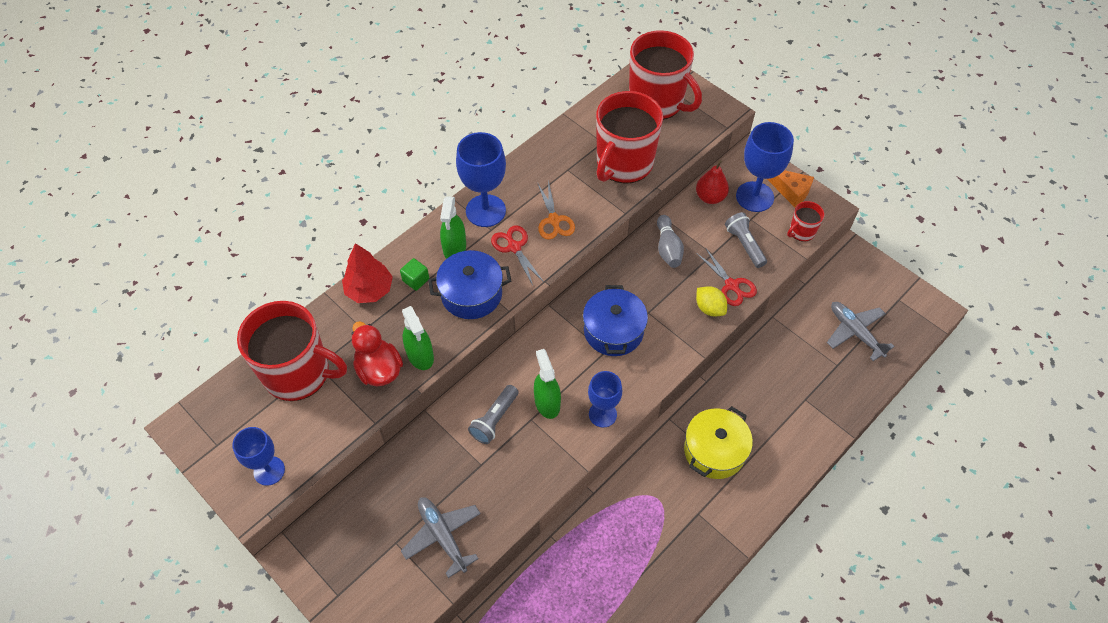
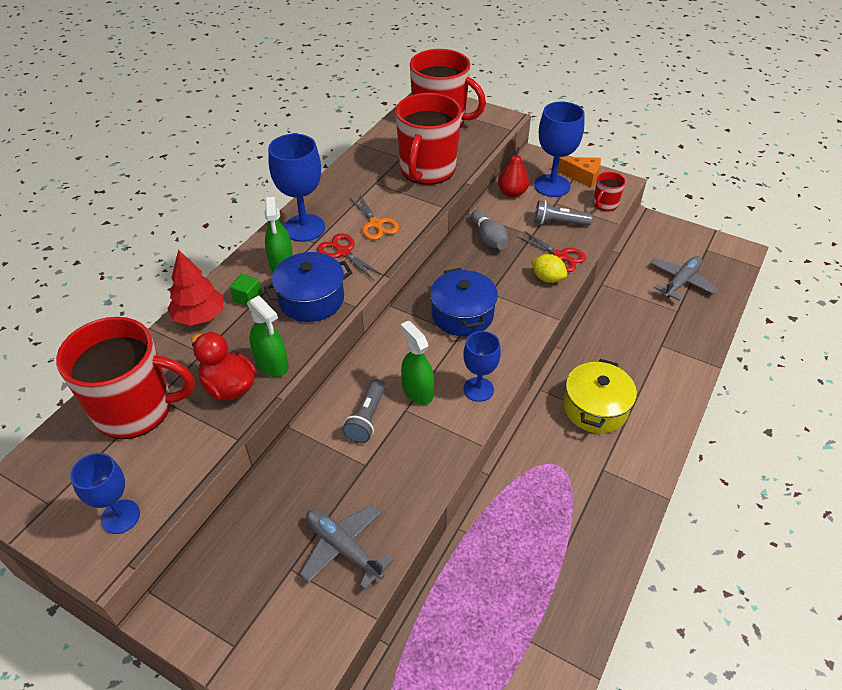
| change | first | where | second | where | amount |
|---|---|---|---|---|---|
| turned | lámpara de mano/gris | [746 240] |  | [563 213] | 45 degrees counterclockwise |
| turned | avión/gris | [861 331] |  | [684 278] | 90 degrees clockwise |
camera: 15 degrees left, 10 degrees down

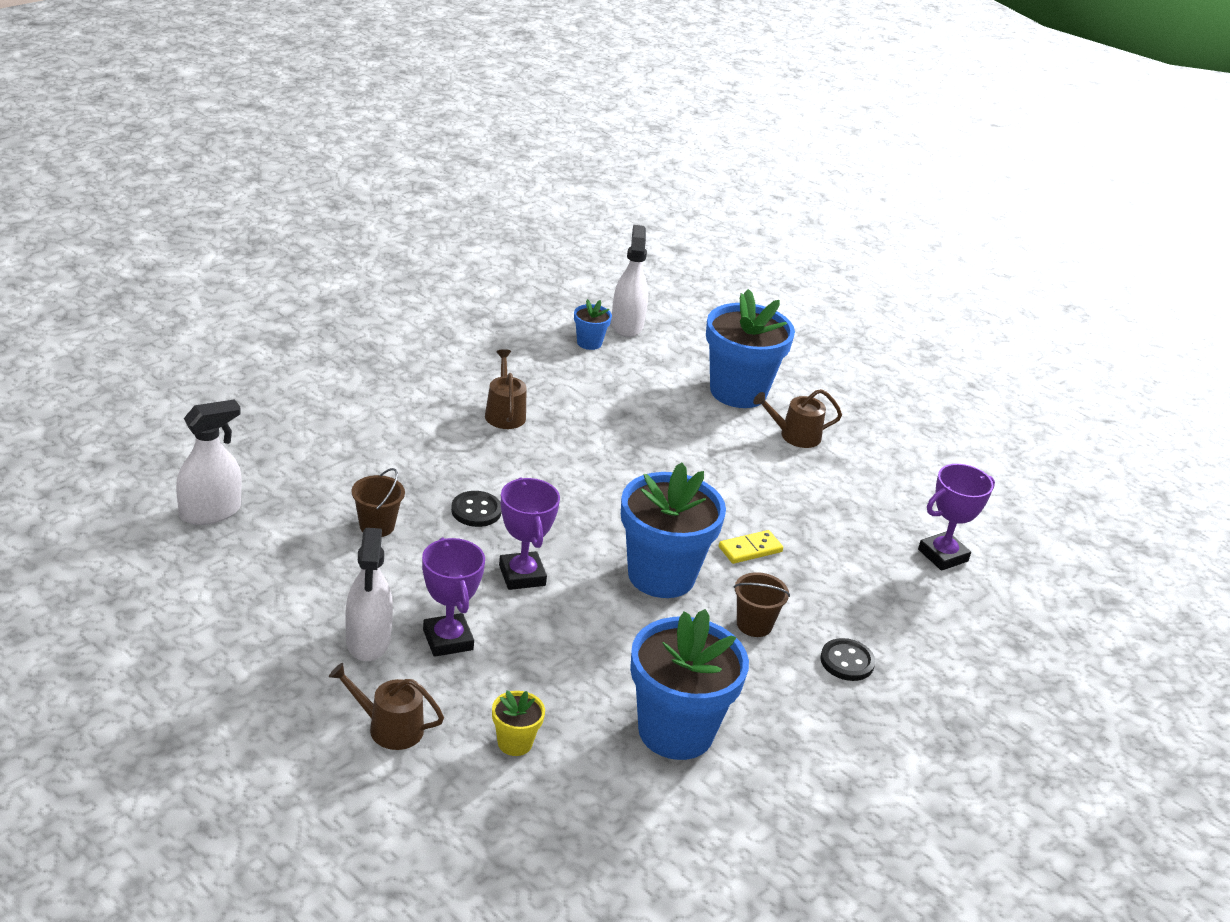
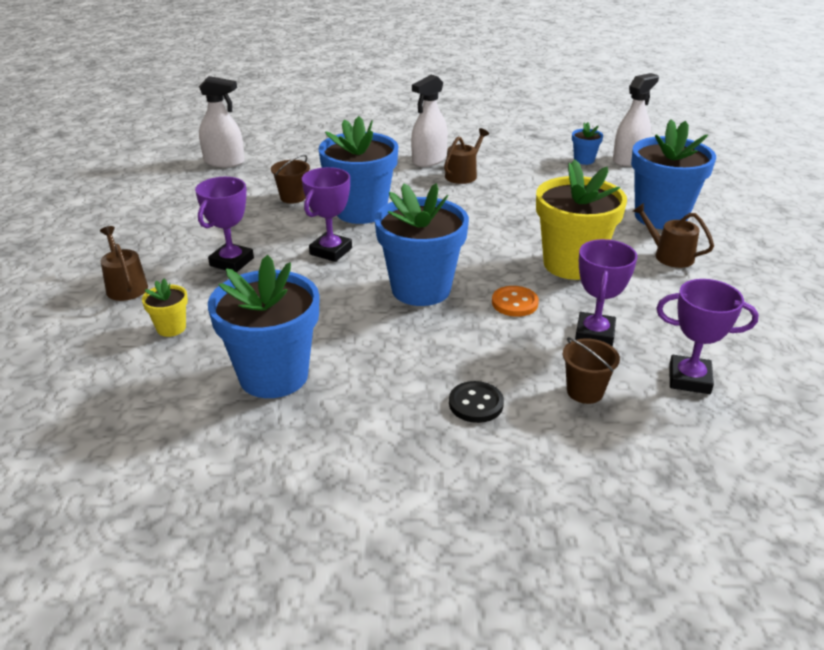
| change | first | where | second | where | amount |
|---|---|---|---|---|---|
| added |  |  | maceta/amarillo | [581 219] |  |
| added |  |  | trofeo/morado | [606 292] |  |
| moved | pulverizador/blanco | [369 594] |  | [429 121] |  |
| moved | balde/marrón | [762 604] |  | [591 370] |  |
| replaced | botón/negro | [476 509] | maceta/azul | [358 170] |  |
| replaced | ficha de dominó/amarillo | [751 547] | botón/naranja | [515 301] |  |
camera: 50 degrees right, 0 degrees up

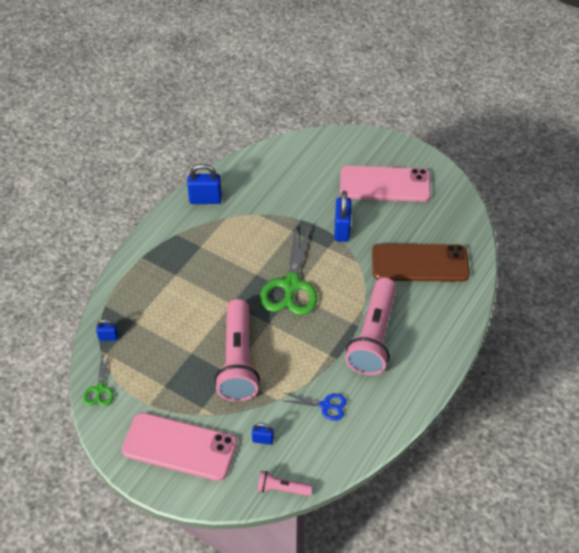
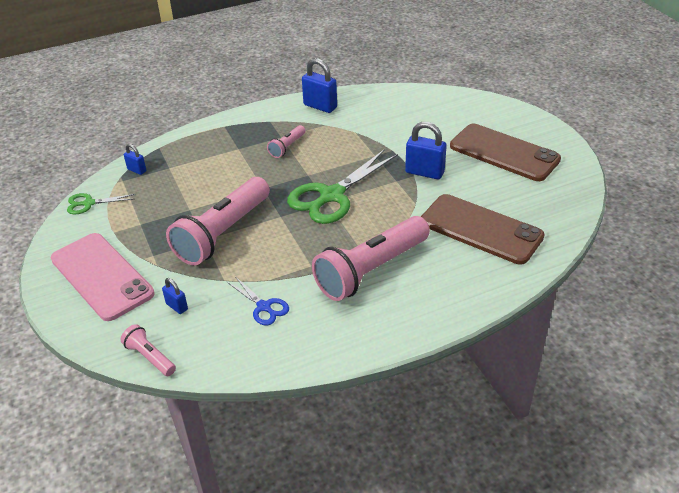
| change | first | where | second | where | amount |
|---|---|---|---|---|---|
| added |  |  | lámpara de mano/rosa | [286 141] |  |
| recoloured | móvil/rosa | [385 184] | móvil/marrón | [505 152] |  |
| turned | tijeras/verde | [98 379] |  | [101 203] | 45 degrees clockwise |
| turned | candado/azul | [343 216] |  | [426 150] | 75 degrees clockwise |
camera: 35 degrees right, 10 degrees down

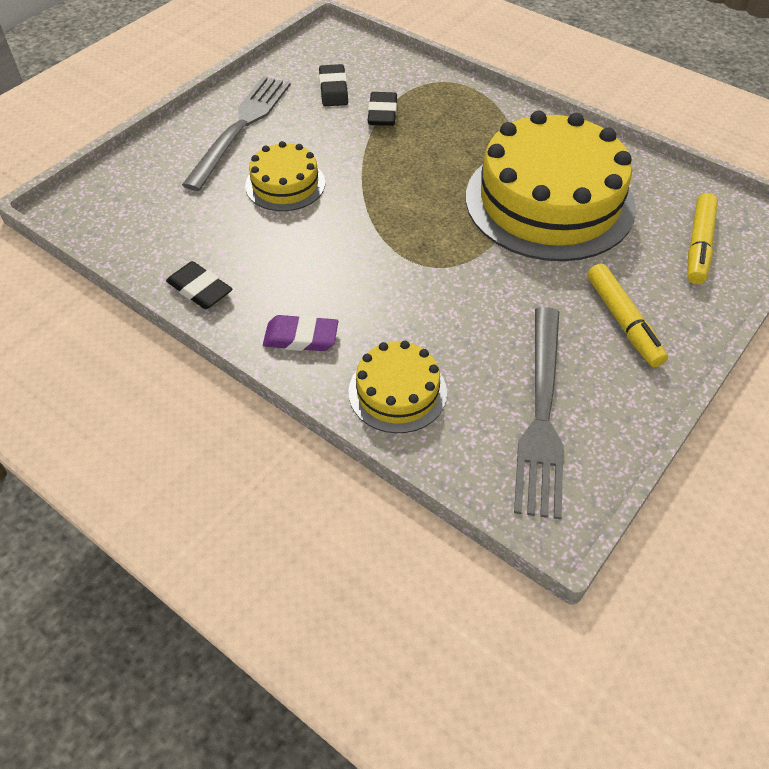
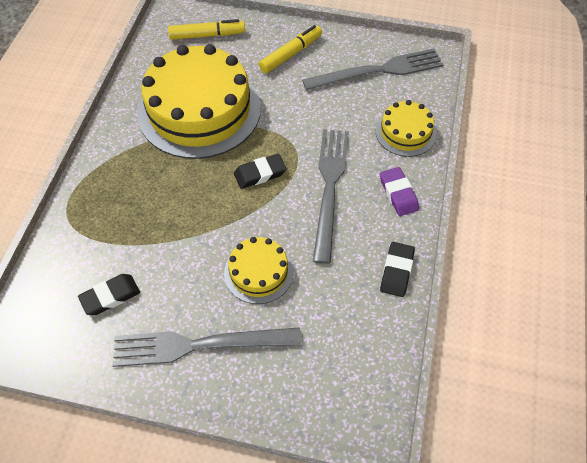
| change | first | where | second | where | amount |
|---|---|---|---|---|---|
| added |  |  | tenedor/gris | [331 196] |  |
| moved | goma de borrar/negro | [382 109] |  | [260 171] |  |
camera: 115 degrees left, 5 degrees up

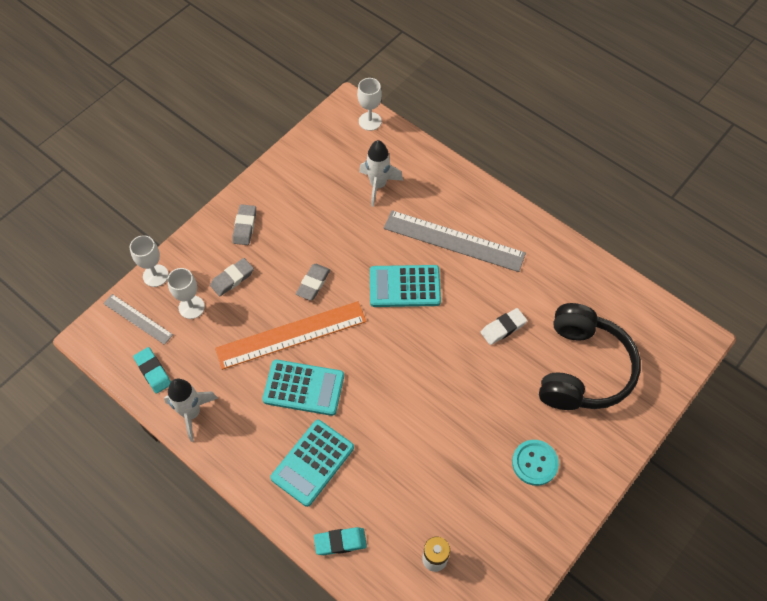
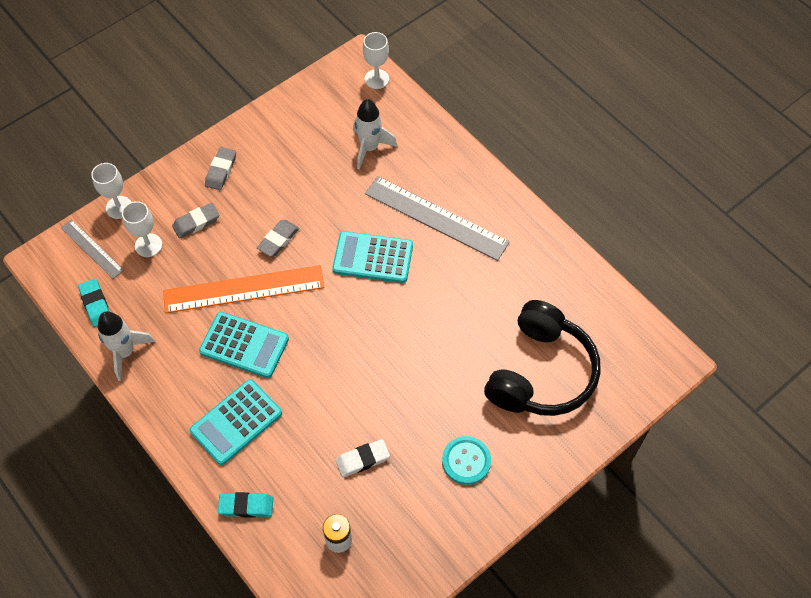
| change | first | where | second | where | amount |
|---|---|---|---|---|---|
| moved | goma de borrar/blanco | [504 326] |  | [363 458] |  |
camera: 10 degrees right, 0 degrees up

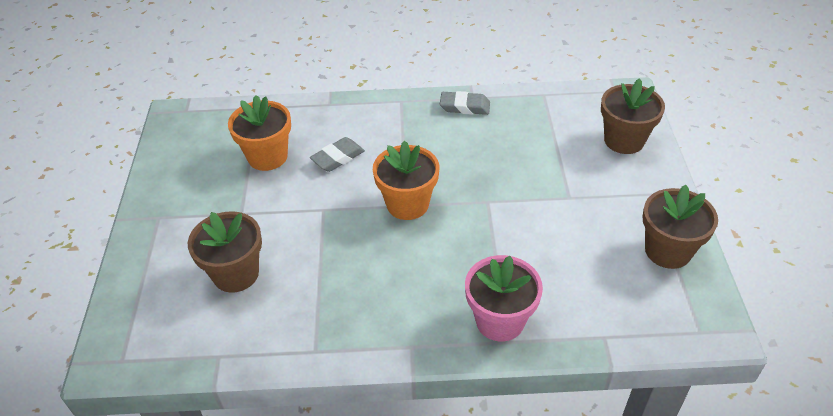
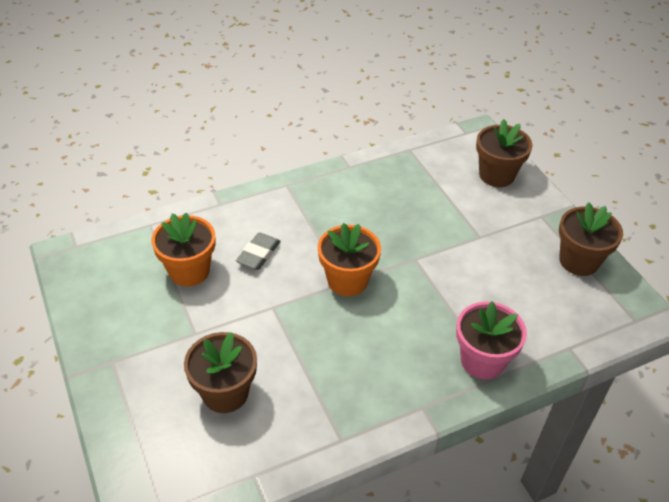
| change | first | where | second | where | amount |
|---|---|---|---|---|---|
| removed | goma de borrar/gris | [465 103] |  |  |  |
camera: 25 degrees left, 0 degrees up

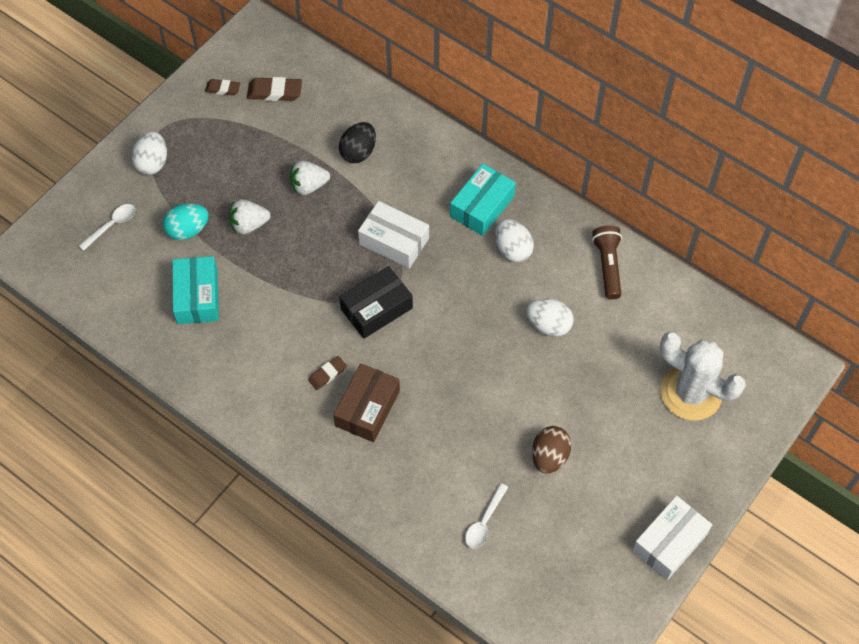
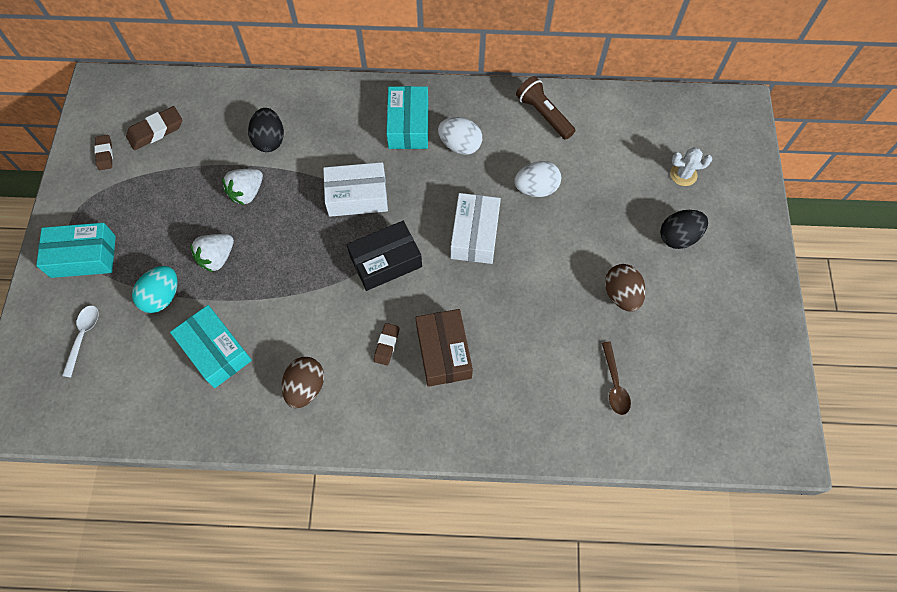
| change | first | where | second | where | amount |
|---|---|---|---|---|---|
| added |  |  | huevo/marrón | [303 382] |  |
| added |  |  | huevo/negro | [684 229] |  |
| moved | caja/blanco | [672 538] |  | [476 228] |  |
| replaced | huevo/blanco | [149 153] | caja/turquesa | [76 250] |  |
| recoloured | cuchara/blanco | [486 515] | cuchara/marrón | [616 378] |  |
| turned | goma de borrar/marrón | [223 87] |  | [103 152] | 75 degrees counterclockwise |
| turned | caja/negro | [376 302] |  | [384 256] | 45 degrees clockwise |
| resized | cactus/blanco | [703 376] |  | [691 166] | x0.47 |
camera: 35 degrees left, 5 degrees up

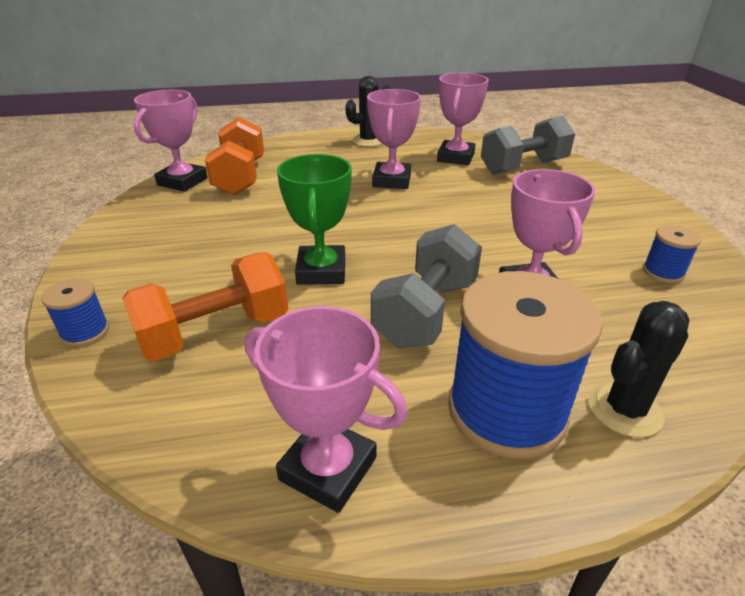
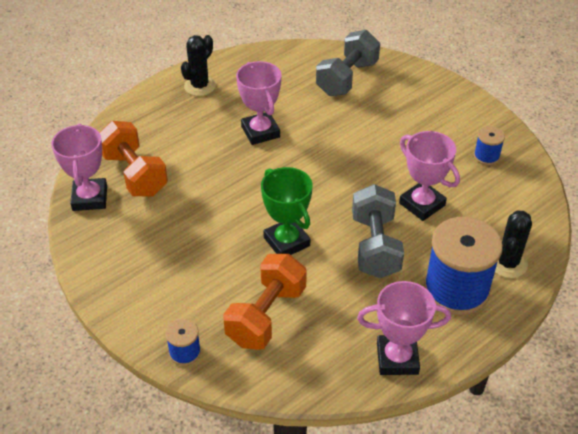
| change | first | where | second | where | amount |
|---|---|---|---|---|---|
| removed | trofeo/rosa | [463 119] |  |  |  |
camera: 30 degrees left, 10 degrees up

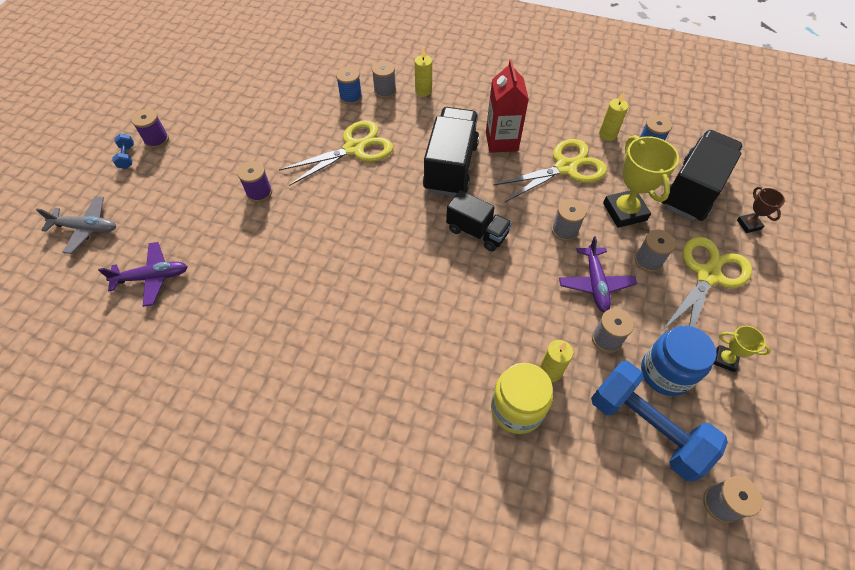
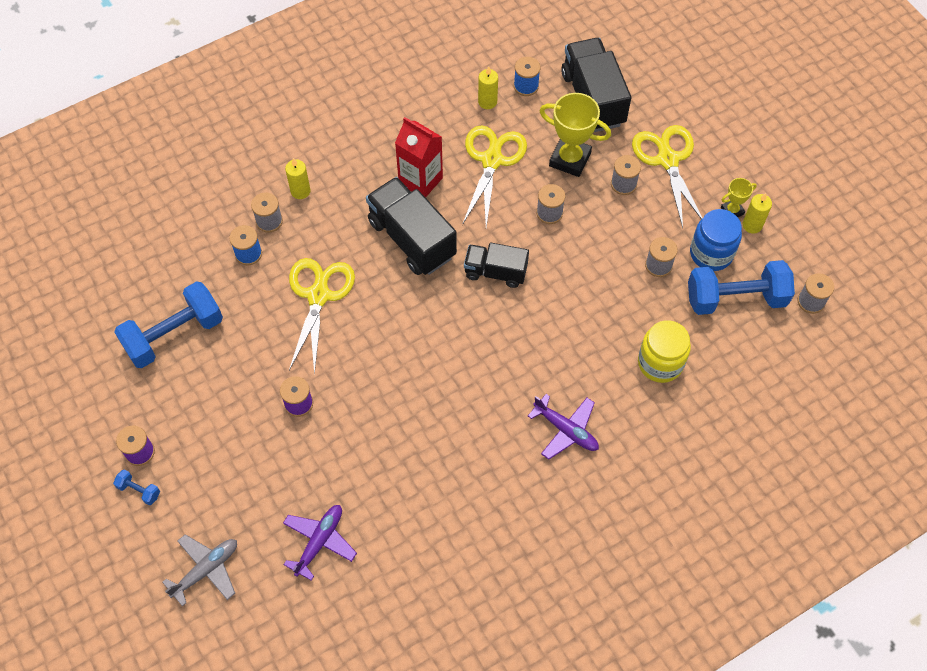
| change | first | where | second | where | amount |
|---|---|---|---|---|---|
| removed | trofeo/marrón | [761 210] |  |  |  |
| added |  |  | mancuerna/azul | [168 324] |  |
| moved | vela/amarillo | [556 361] |  | [757 213] |  |
| moved | avión/morado | [598 274] |  | [563 427] |  |
| turned | camión/negro | [479 220] |  | [496 265] | 150 degrees counterclockwise |
camera: 50 degrees left, 5 degrees up

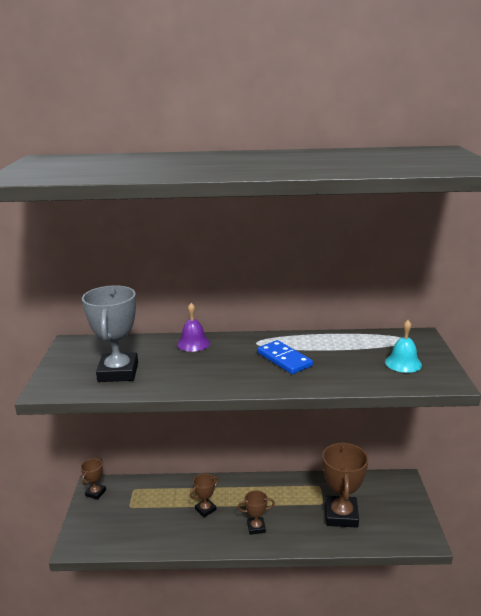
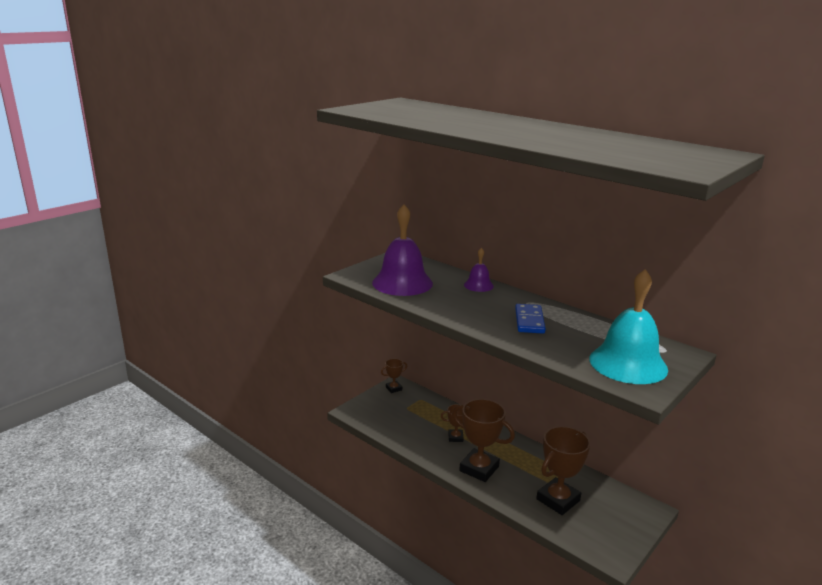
| change | first | where | second | where | amount |
|---|---|---|---|---|---|
| replaced | trofeo/gris | [110 333] | campana/morado | [402 250] |  |
| resized | trofeo/marrón | [256 512] |  | [483 440] | x1.96 |
| resized | campana/turquesa | [403 346] |  | [628 326] | x2.03 |
camera: 40 degrees right, 0 degrees up

